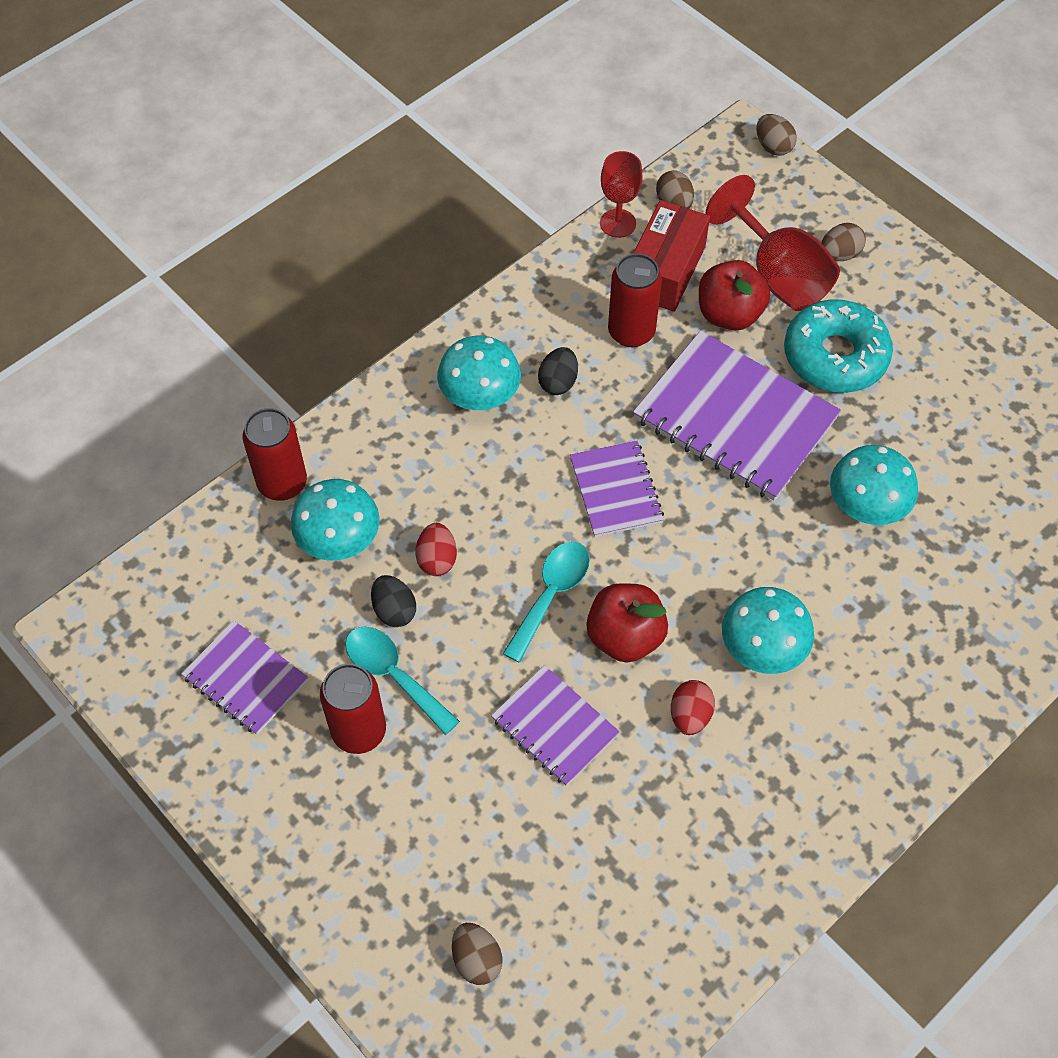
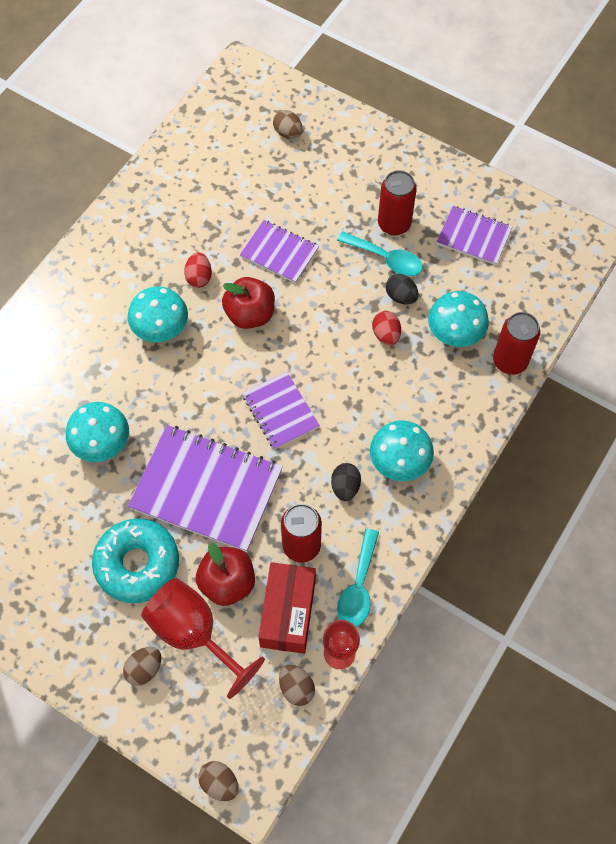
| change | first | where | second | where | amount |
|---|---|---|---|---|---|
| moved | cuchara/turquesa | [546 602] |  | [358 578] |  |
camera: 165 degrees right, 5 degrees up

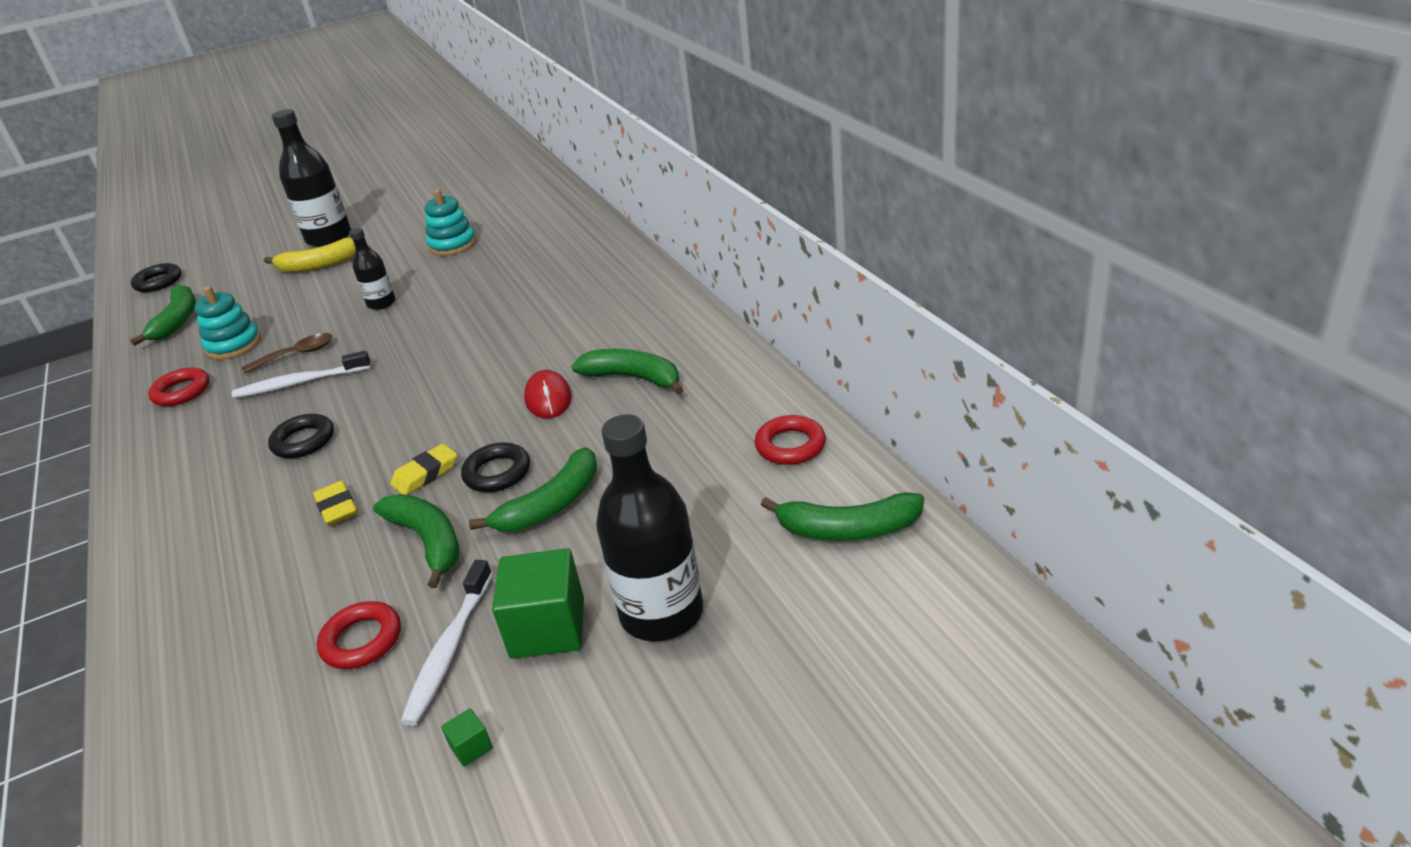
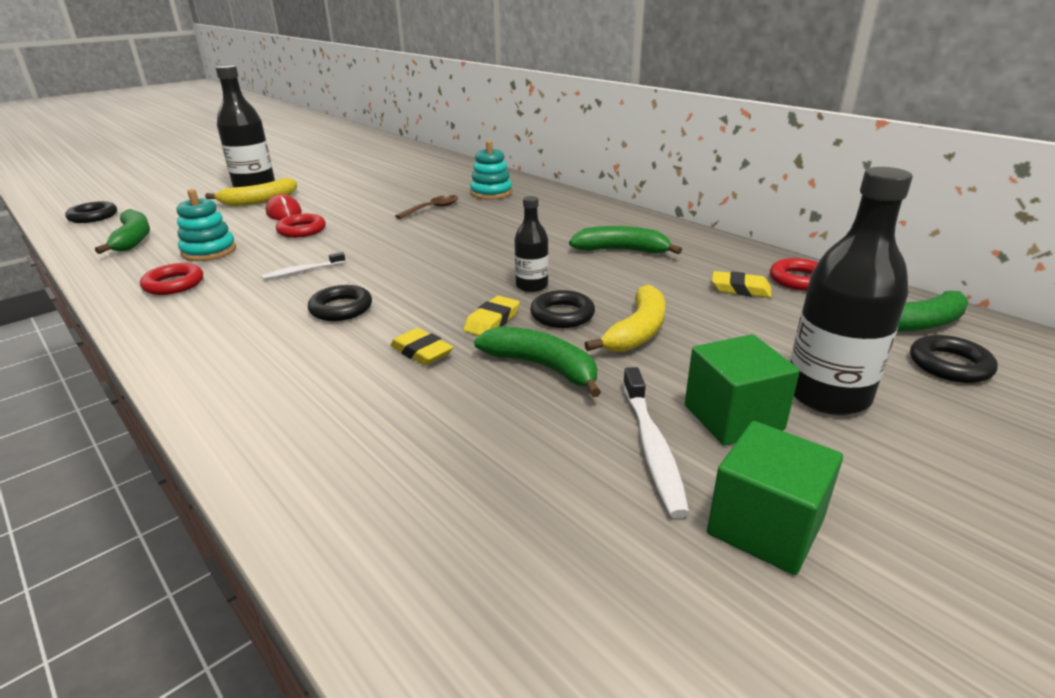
| change | first | where | second | where | amount |
|---|---|---|---|---|---|
| added |  |  | goma de borrar/amarillo | [741 284] |  |
| added |  |  | anillo/negro | [954 359] |  |
| moved | cuchara/marrón | [287 353] |  | [426 207] |  |
| moved | anillo/rojo | [359 635] |  | [301 226] |  |
| moved | botella/negro | [372 269] |  | [531 244] |  |
| moved | juguete apilable/turquesa | [450 222] |  | [491 170] |  |
| moved | ratón/rojo | [548 394] |  | [284 207] |  |
| recoloured | plátano/verde | [533 489] | plátano/amarillo | [625 318] |  |
| resized | cepillo de dientes/blanco | [301 374] |  | [303 266] | x0.64 |
| resized | cubo/verde | [467 737] |  | [775 498] | x2.40 |
camera: 20 degrees left, 5 degrees down

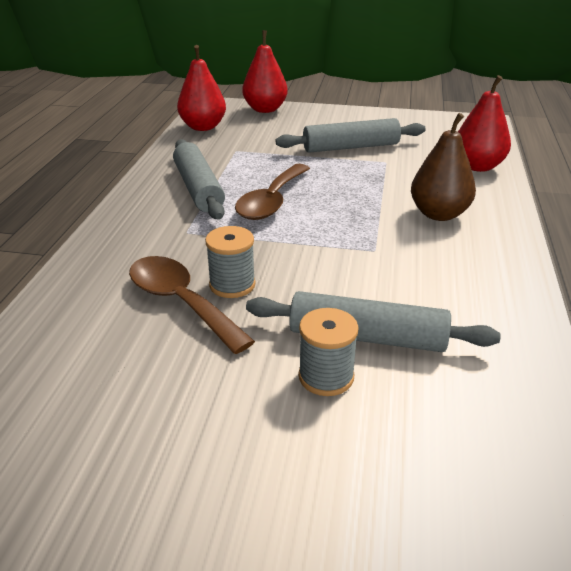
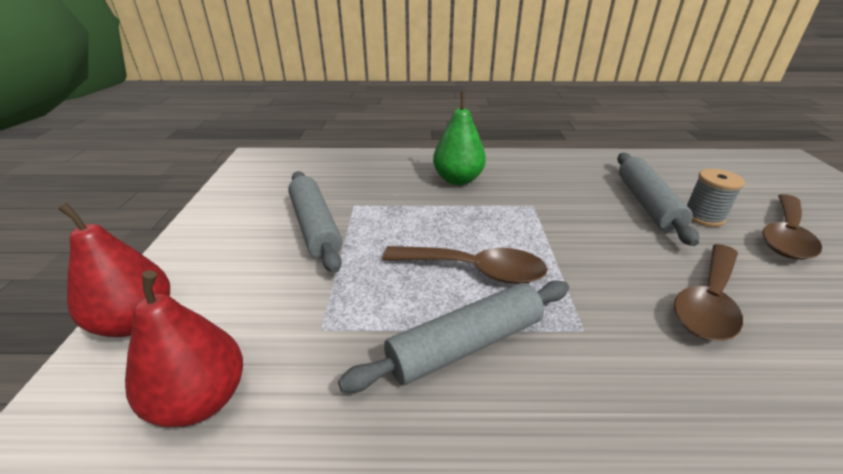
| change | first | where | second | where | amount |
|---|---|---|---|---|---|
| removed | carrete/gris | [230 262] |  |  |  |
| removed | pera/rojo | [484 123] |  |  |  |
| added |  |  | cuchara/marrón | [792 227] |  |
| recoloured | pera/marrón | [443 167] | pera/verde | [459 138] |  |
camera: 100 degrees left, 0 degrees up

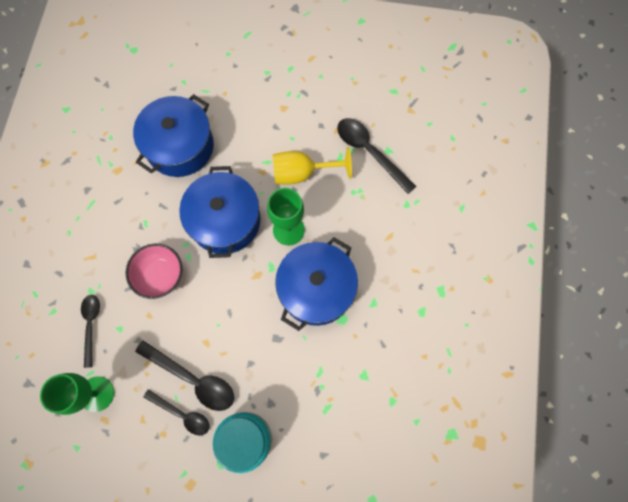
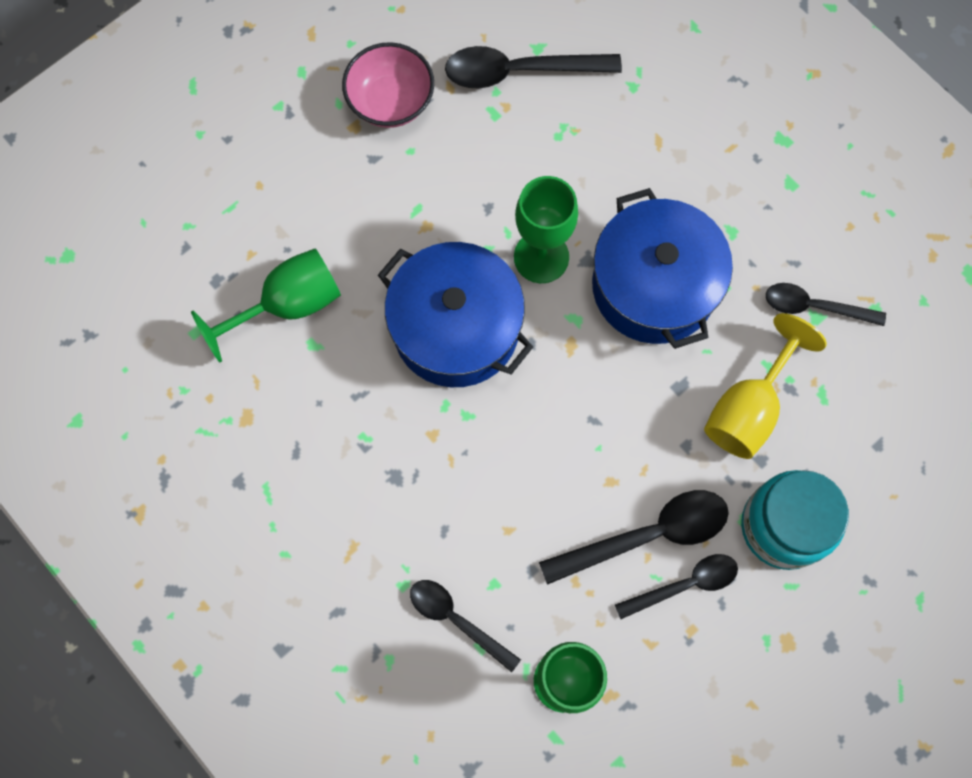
| change | first | where | second | where | amount |
|---|---|---|---|---|---|
| added |  |  | cuchara/negro | [826 304] |  |
| moved | cuenco/rosa | [154 271] |  | [388 85] |  |
| moved | copa/amarillo | [312 166] |  | [765 386] |  |
| replaced | olla/azul | [173 135] | copa/verde | [266 305] |  |
camera: 50 degrees left, 0 degrees up

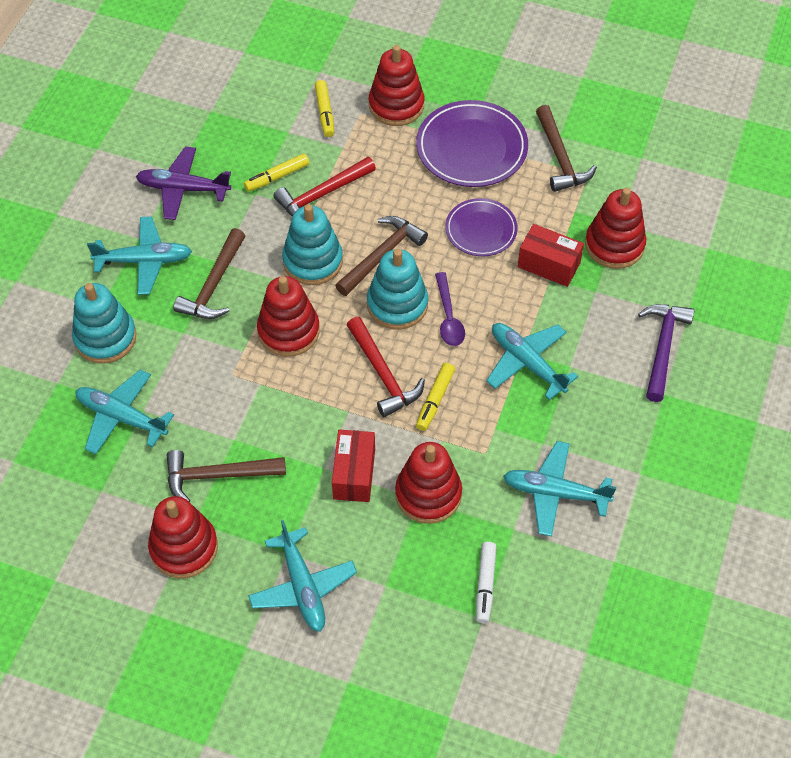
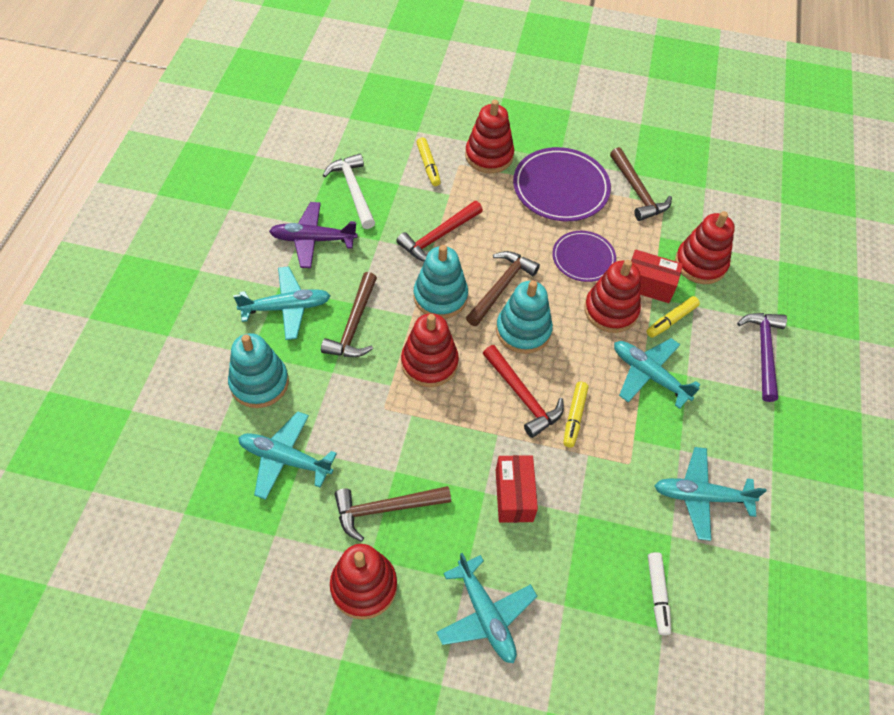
| change | first | where | second | where | amount |
|---|---|---|---|---|---|
| removed | cuchara/morado | [450 309] |  |  |  |
| added |  |  | martillo/blanco | [349 191] |  |
| moved | rotulador/amarillo | [276 172] |  | [673 317] |  |
| moved | juguete apilable/rojo | [428 483] |  | [612 296] |  |
camera: 10 degrees left, 0 degrees up

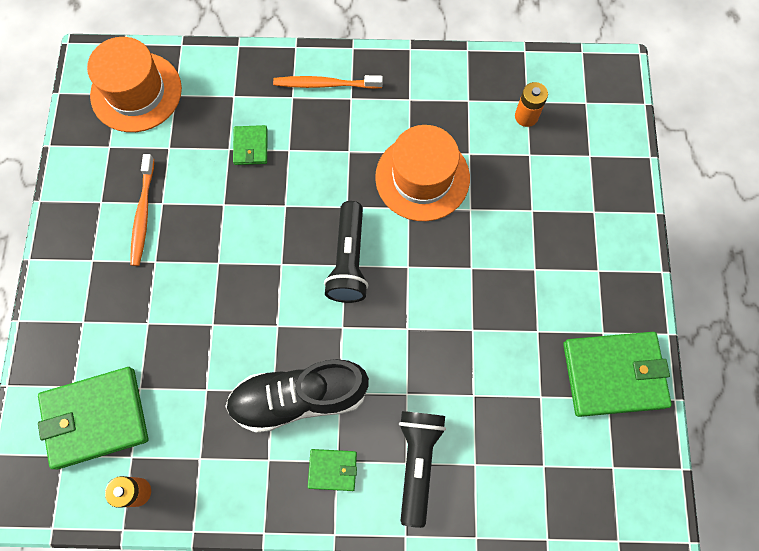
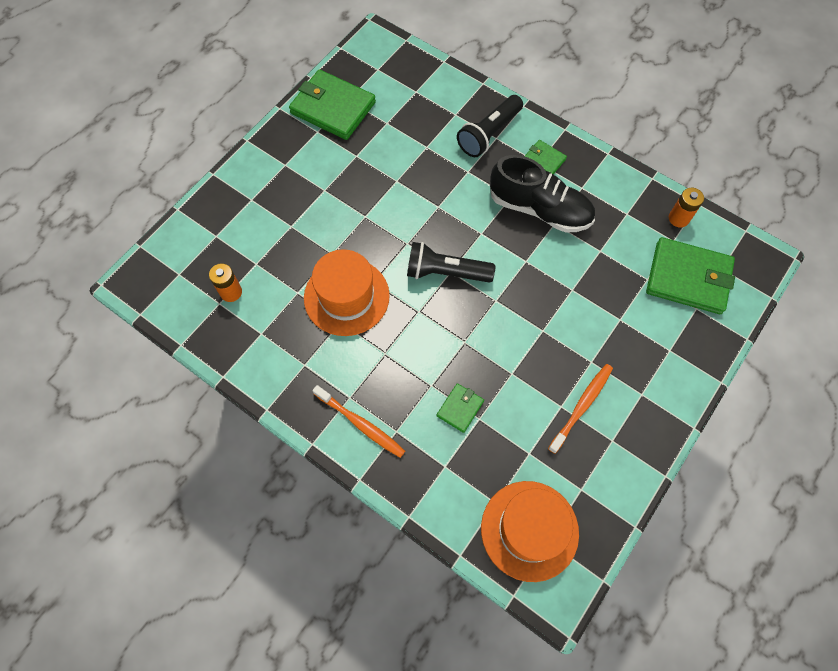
| change | first | where | second | where | amount |
|---|---|---|---|---|---|
| turned | lámpara de mano/negro | [346 252] |  | [451 262] | 120 degrees counterclockwise |
camera: 145 degrees left, 5 degrees down

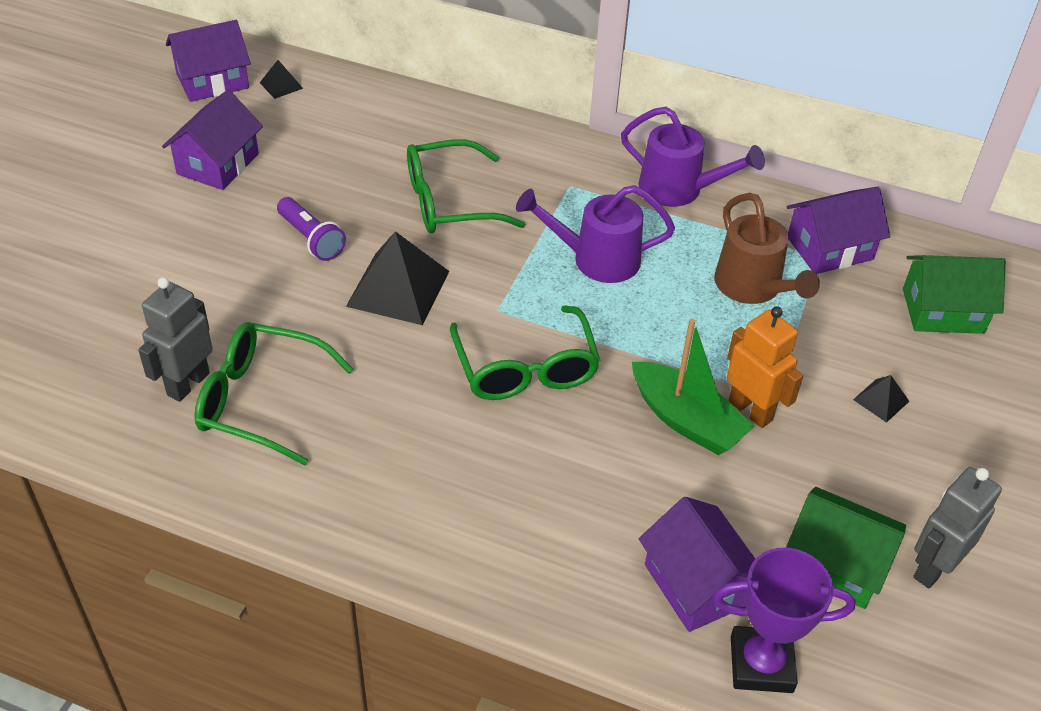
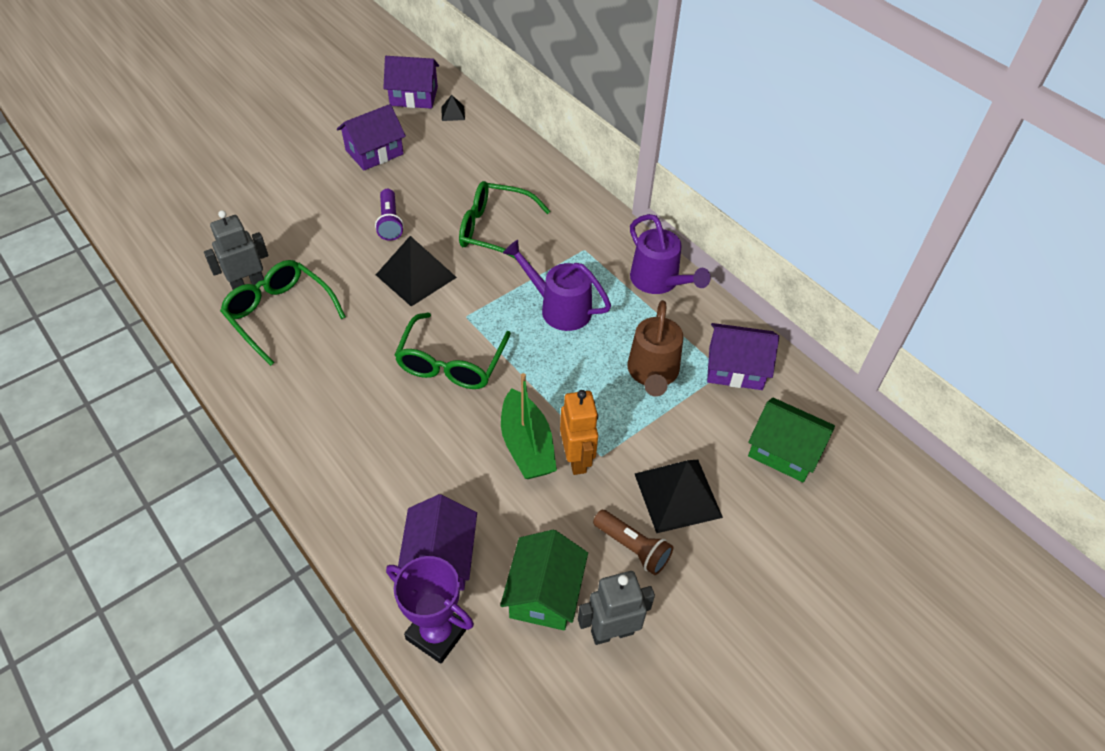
| change | first | where | second | where | amount |
|---|---|---|---|---|---|
| added |  |  | lámpara de mano/marrón | [633 542] |  |
| turned | casa/verde | [846 548] |  | [544 580] | 45 degrees clockwise |
| resized | pirámide/negro | [881 399] |  | [679 496] | x2.13 |
camera: 30 degrees right, 5 degrees up

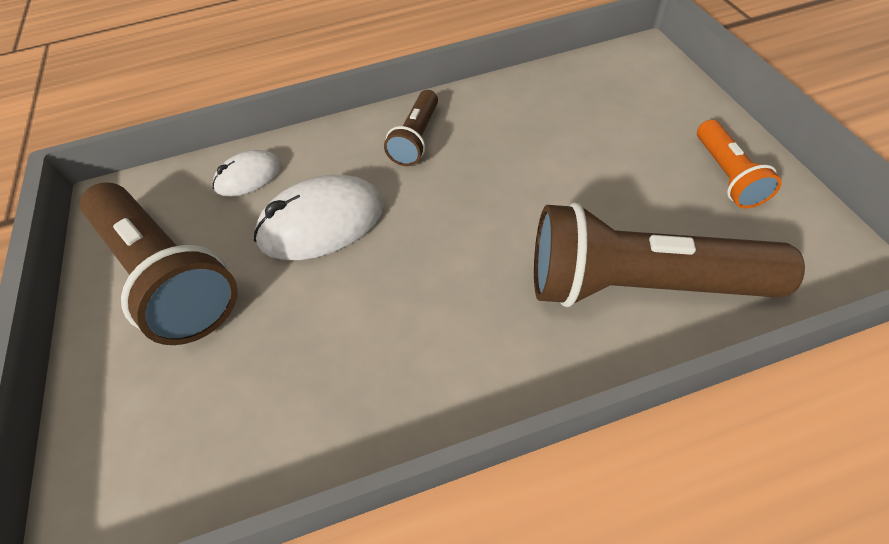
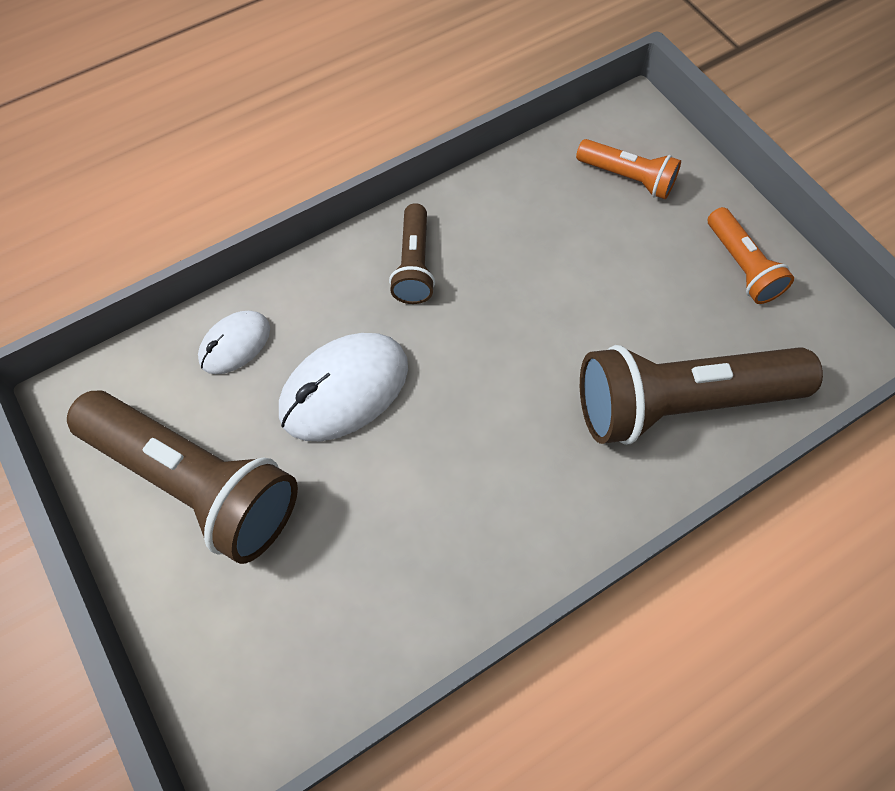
| change | first | where | second | where | amount |
|---|---|---|---|---|---|
| added |  |  | lámpara de mano/naranja | [628 169] |  |
camera: 20 degrees left, 10 degrees up

